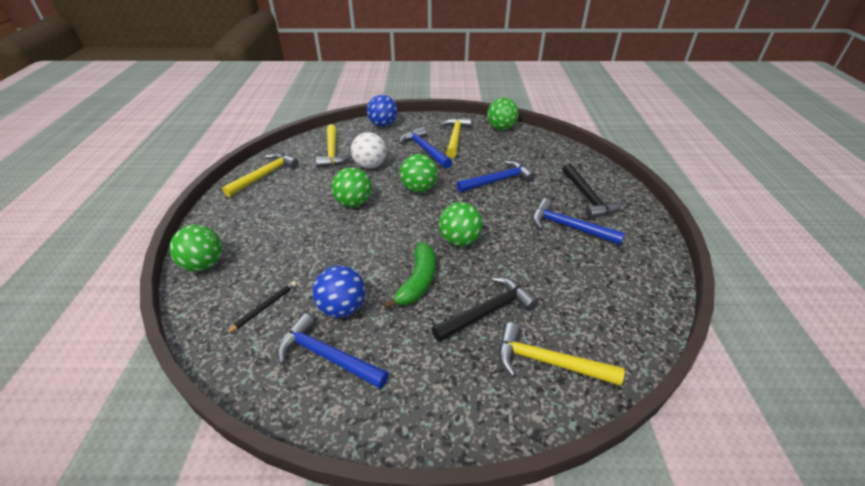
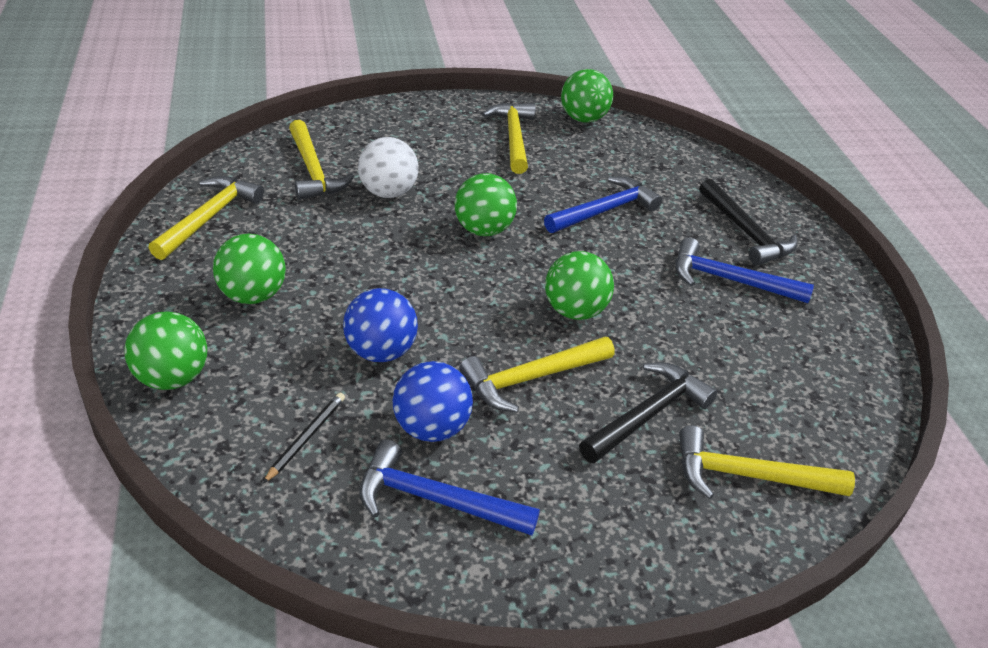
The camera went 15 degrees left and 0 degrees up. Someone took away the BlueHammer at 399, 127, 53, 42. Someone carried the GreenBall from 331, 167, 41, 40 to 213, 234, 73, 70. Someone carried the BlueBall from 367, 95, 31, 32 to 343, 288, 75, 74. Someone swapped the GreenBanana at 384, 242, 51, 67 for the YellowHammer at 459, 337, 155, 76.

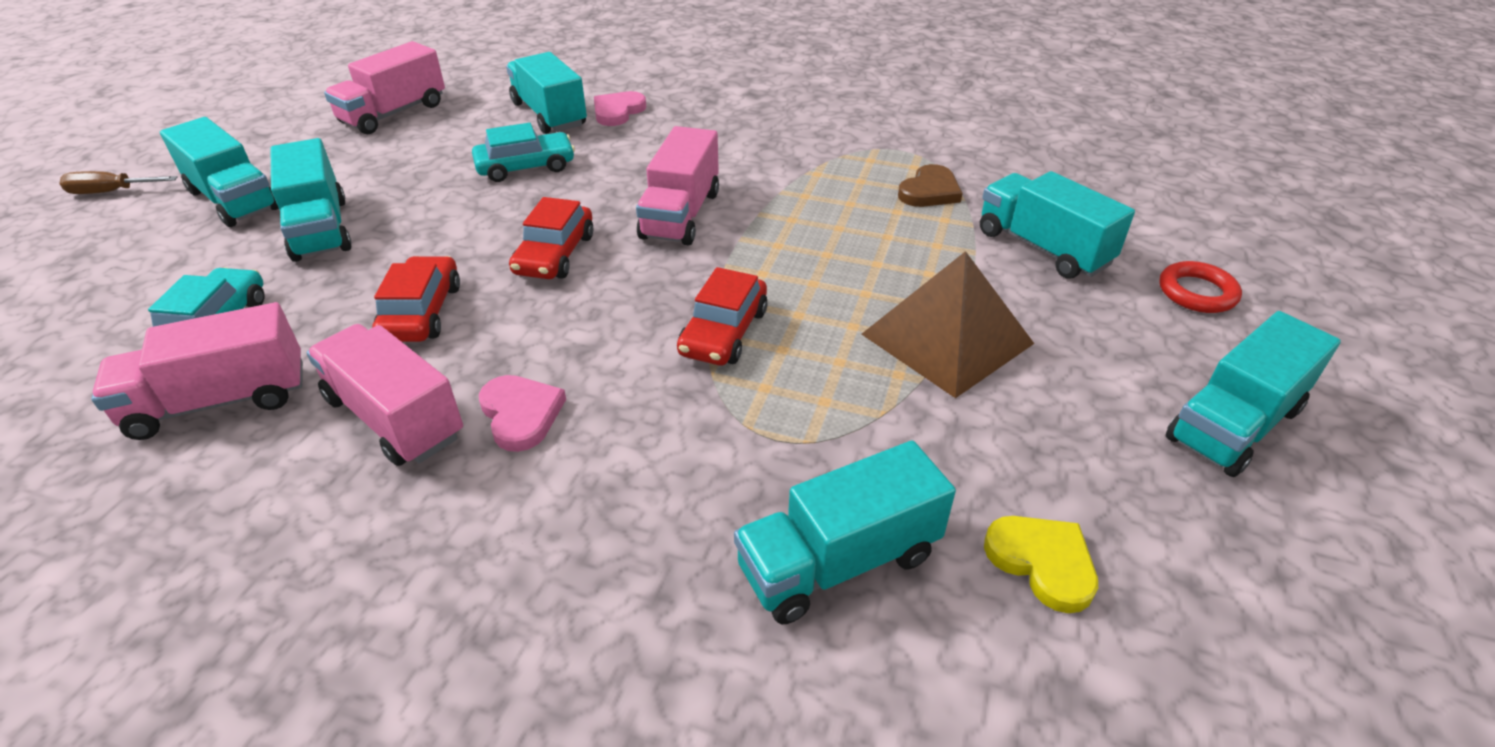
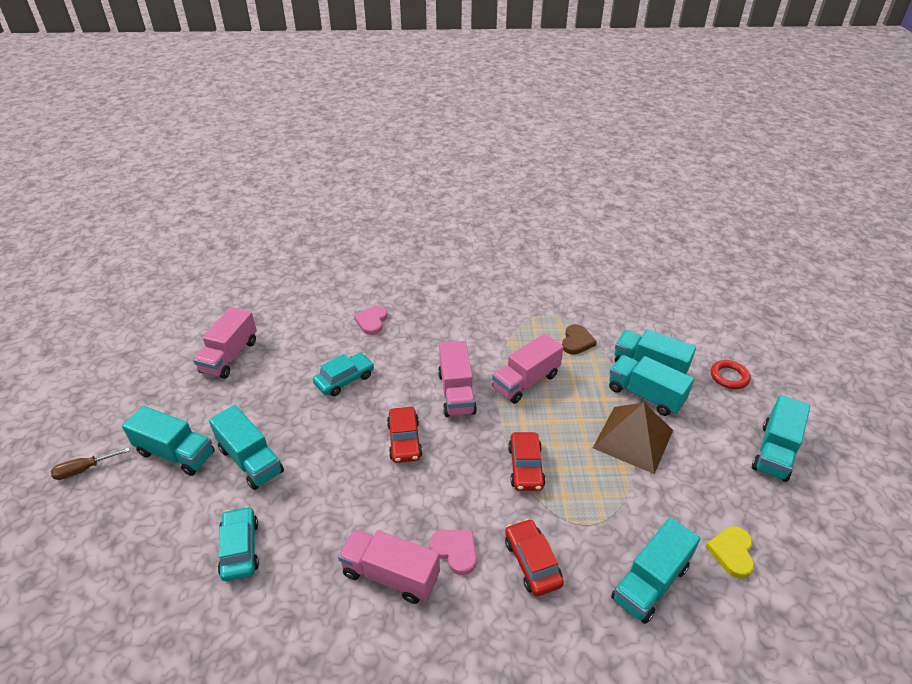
The camera went 20 degrees left and 0 degrees up. Someone carried the PinkTruck from 91, 302, 212, 138 to 492, 334, 72, 70. Someone carried the RedCar from 372, 256, 88, 86 to 505, 519, 59, 77. Someone carried the TurquoiseTruck from 506, 52, 81, 82 to 609, 355, 85, 61. Someone rotated the YellowHeart at 984, 516, 114, 97 by 105 degrees counterclockwise.

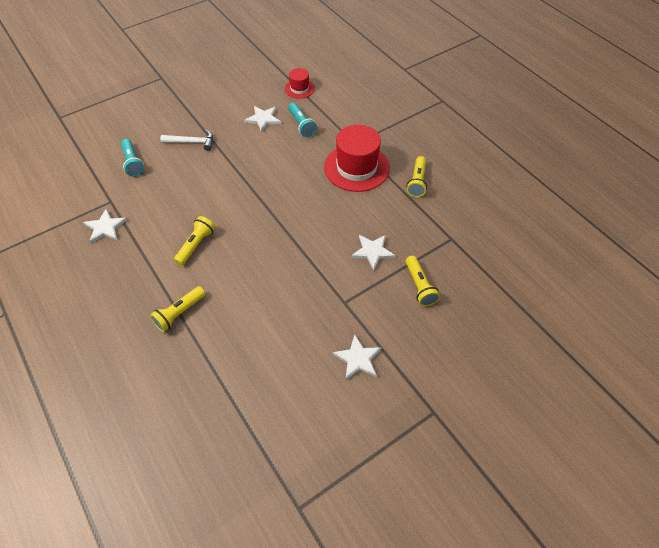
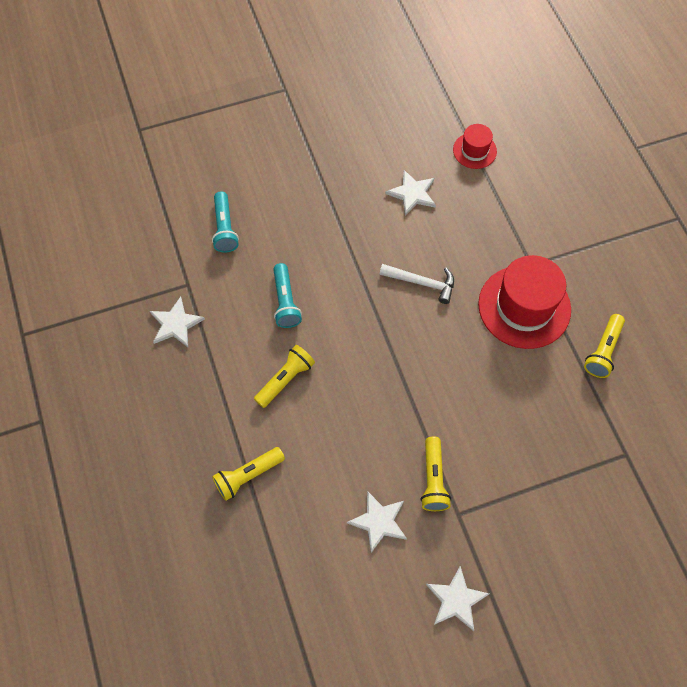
The camera went 15 degrees right and 10 degrees up. Someone carried the WhiteHammer from 160, 130, 53, 21 to 380, 264, 74, 40. Someone carried the TurquoiseFlashlight from 288, 103, 29, 34 to 273, 263, 29, 65. Someone carried the WhiteStar from 351, 235, 45, 35 to 347, 491, 60, 62. Someone carried the YellowFlashlight from 406, 256, 34, 51 to 421, 437, 30, 74.

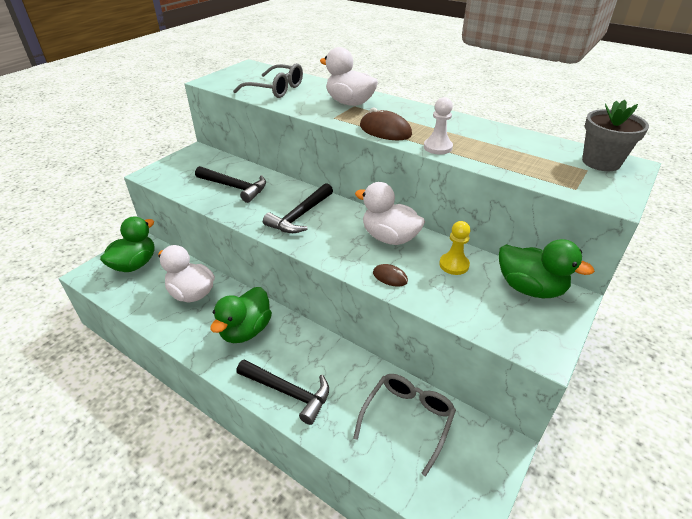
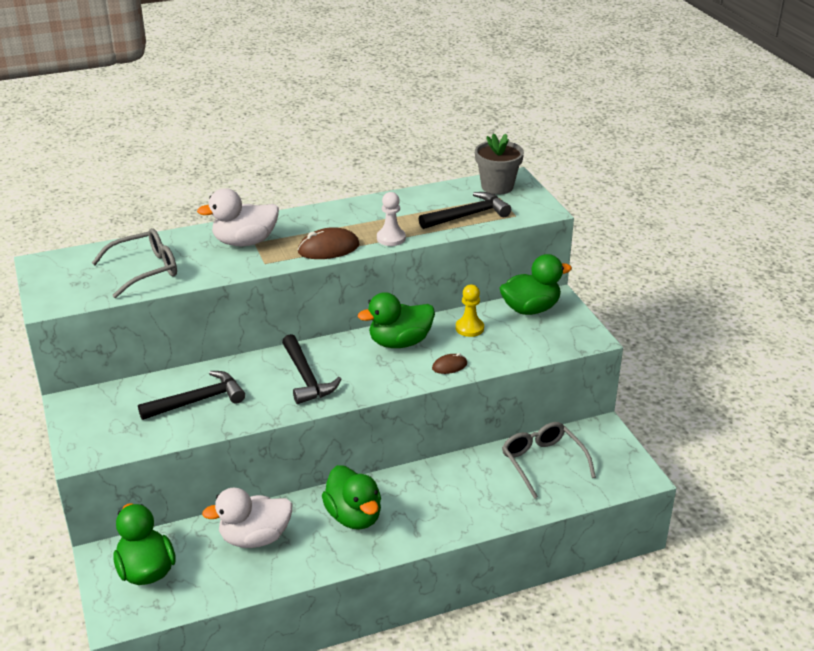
The camera went 55 degrees left and 5 degrees down. Someone carried the BlackHammer from 236, 360, 93, 65 to 419, 192, 92, 37. Someone repainted the WhiteDuck at 355, 182, 70, 63, which became the GreenDuck at 358, 292, 77, 56.

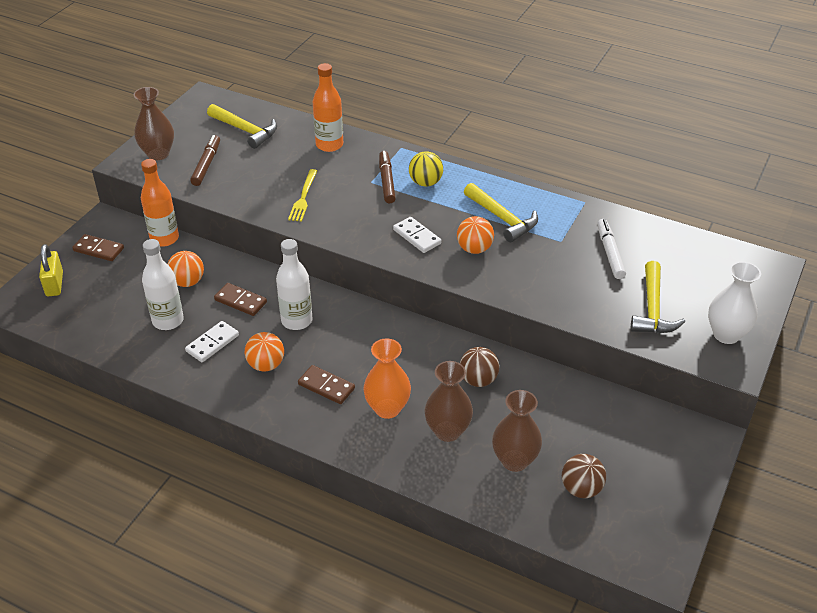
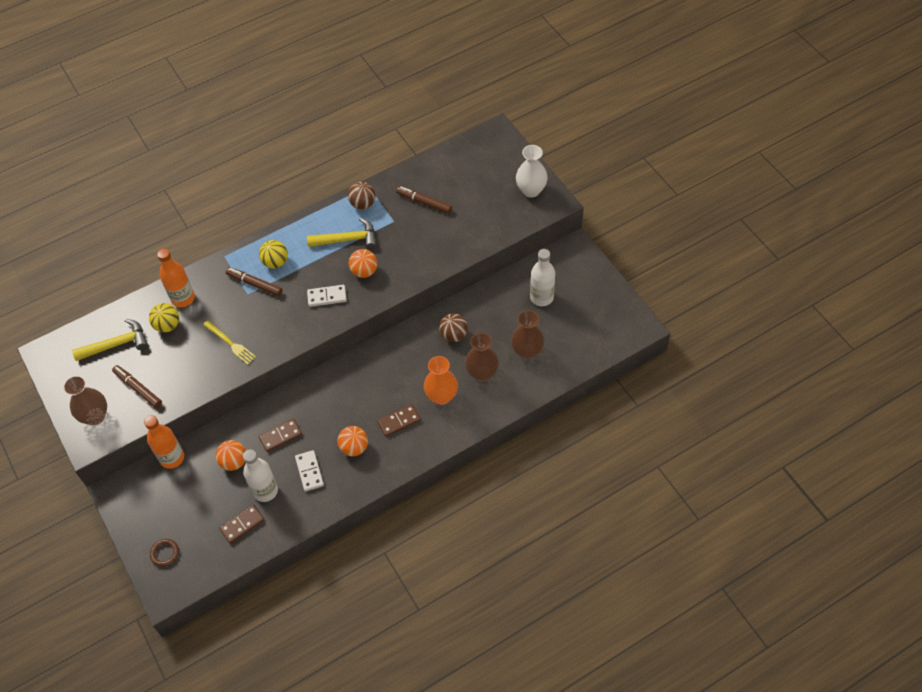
The camera went 55 degrees left and 15 degrees up. Someone took away the YellowHammer at 631, 261, 54, 72. Someone put down the YellowBall at 149, 303, 30, 29. Someone carried the BrownDomino from 72, 234, 52, 27 to 219, 505, 45, 39. Someone carried the WhiteBottle from 276, 239, 37, 91 to 530, 249, 25, 57. Someone carried the BrownBall from 562, 454, 44, 44 to 348, 182, 27, 28. Someone swapped the YellowPadlock at 39, 244, 24, 52 for the BrownRing at 150, 539, 29, 28. Someone repainted the WhiteMarker at 597, 219, 29, 60, which became the BrownMarker at 396, 186, 56, 28.

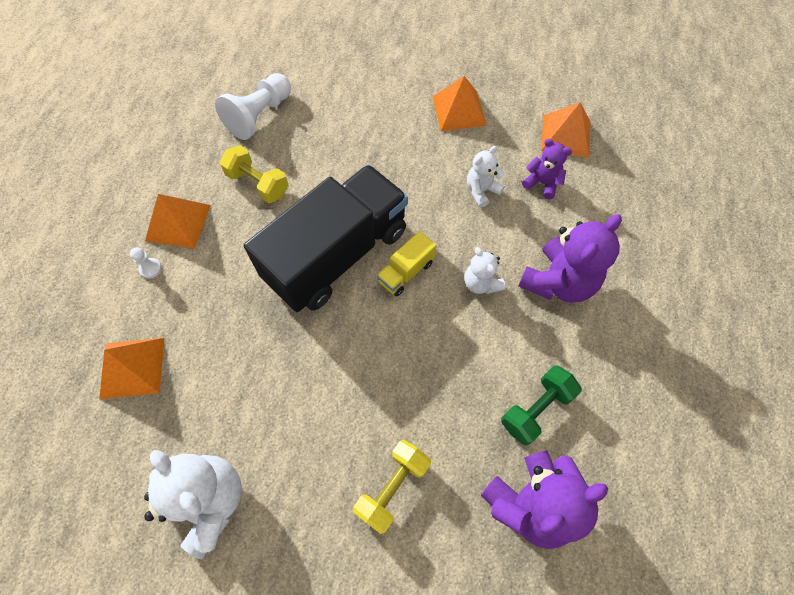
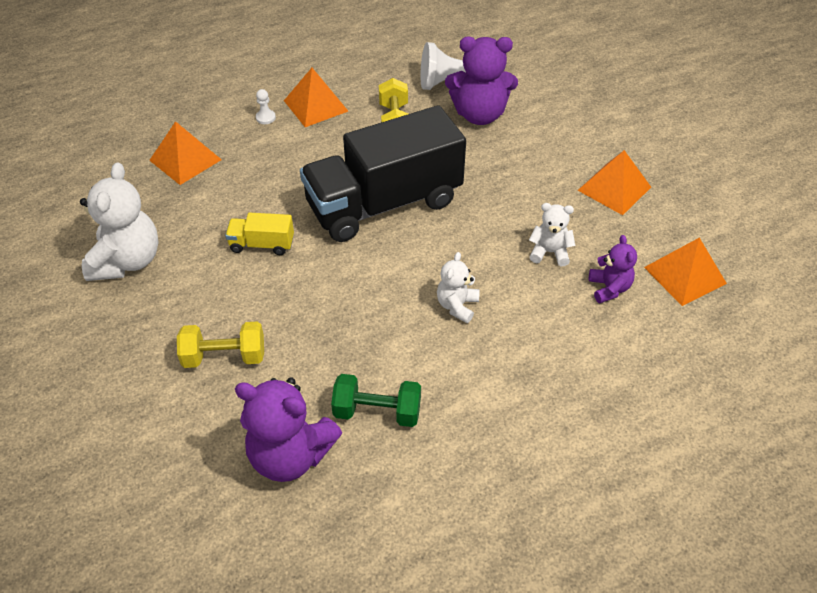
The camera went 50 degrees right and 15 degrees down. Someone carried the YellowTruck from 377, 231, 59, 65 to 225, 213, 69, 42. Someone carried the PurpleTeddyBear from 518, 214, 104, 89 to 445, 36, 73, 89. Someone rotated the BlackTruck at 244, 165, 164, 147 by 150 degrees clockwise.

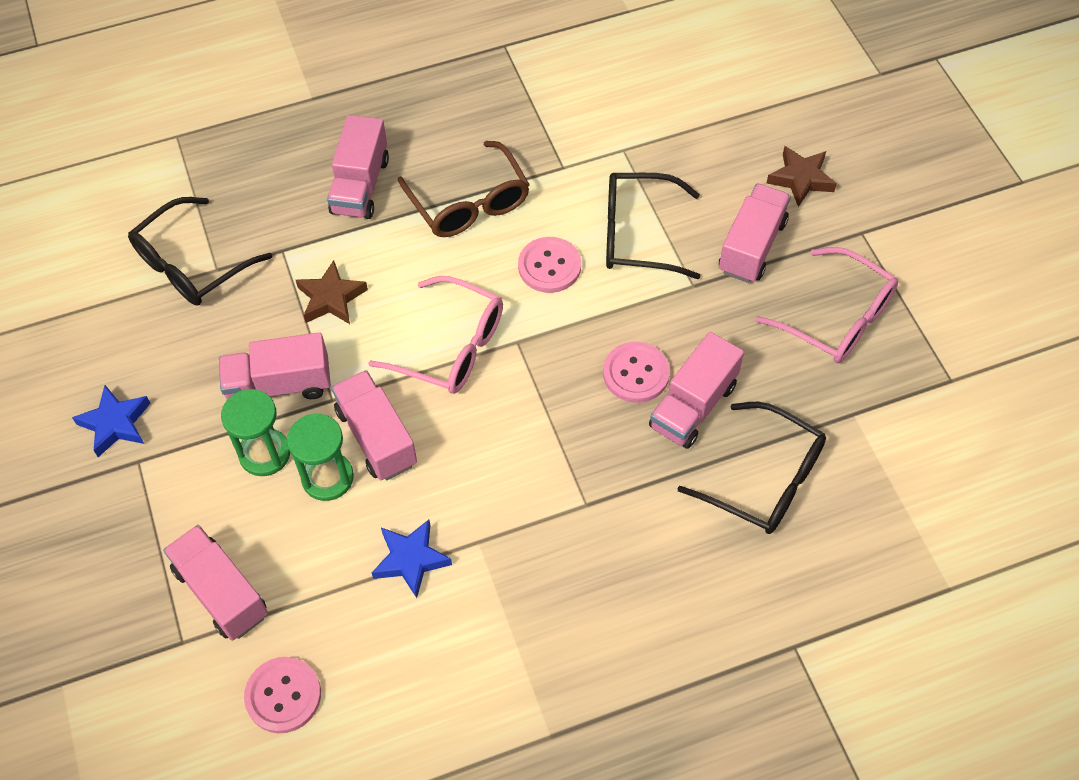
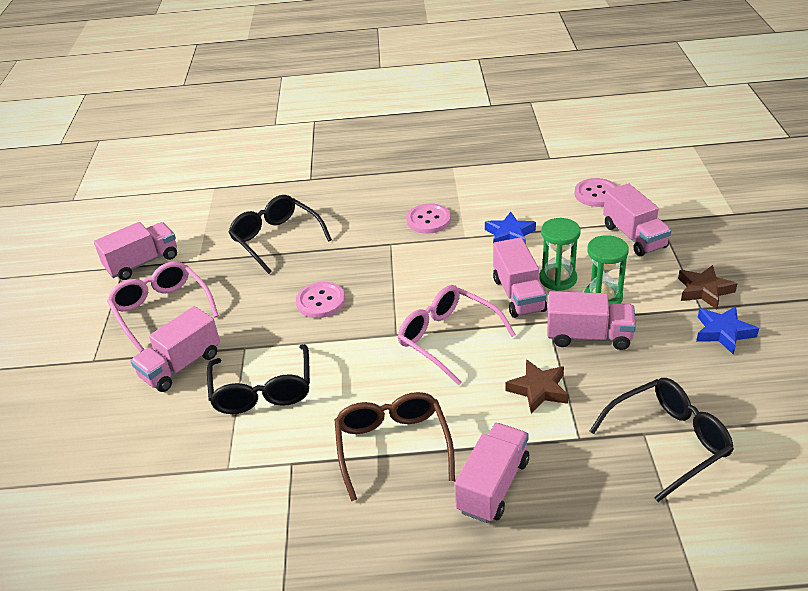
The camera went 160 degrees left and 20 degrees down. Someone carried the PinkButton from 518, 237, 63, 56 to 406, 204, 45, 30. Someone carried the PinkTruck from 649, 332, 95, 117 to 94, 222, 83, 58. Someone carried the BrownStar from 767, 146, 70, 61 to 678, 265, 60, 45. Someone rotated the BlackGlasses at 606, 173, 94, 106 by 60 degrees clockwise.

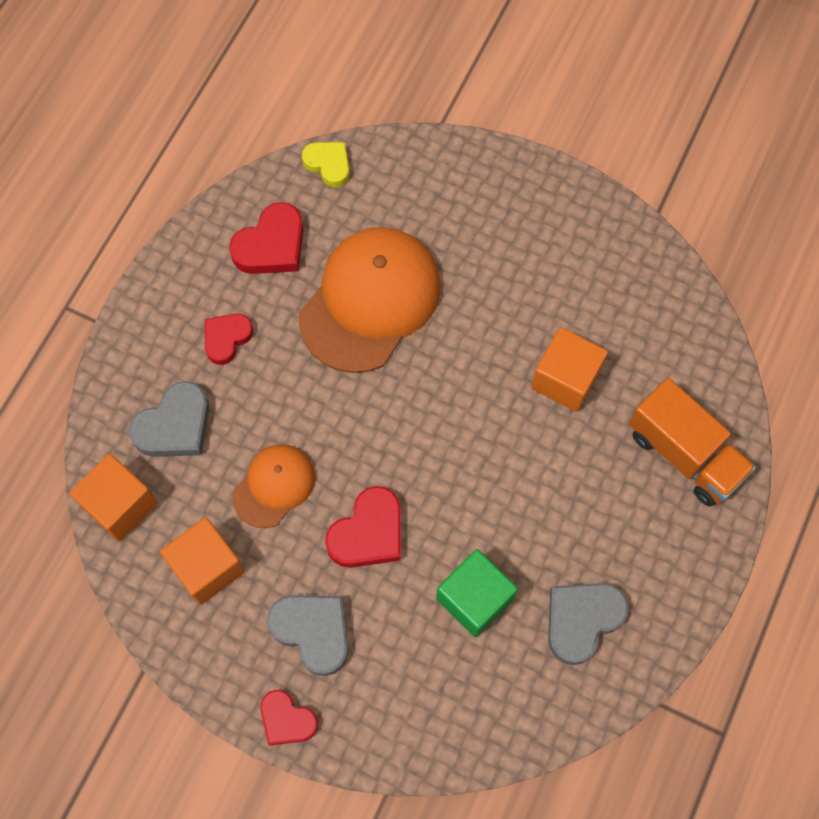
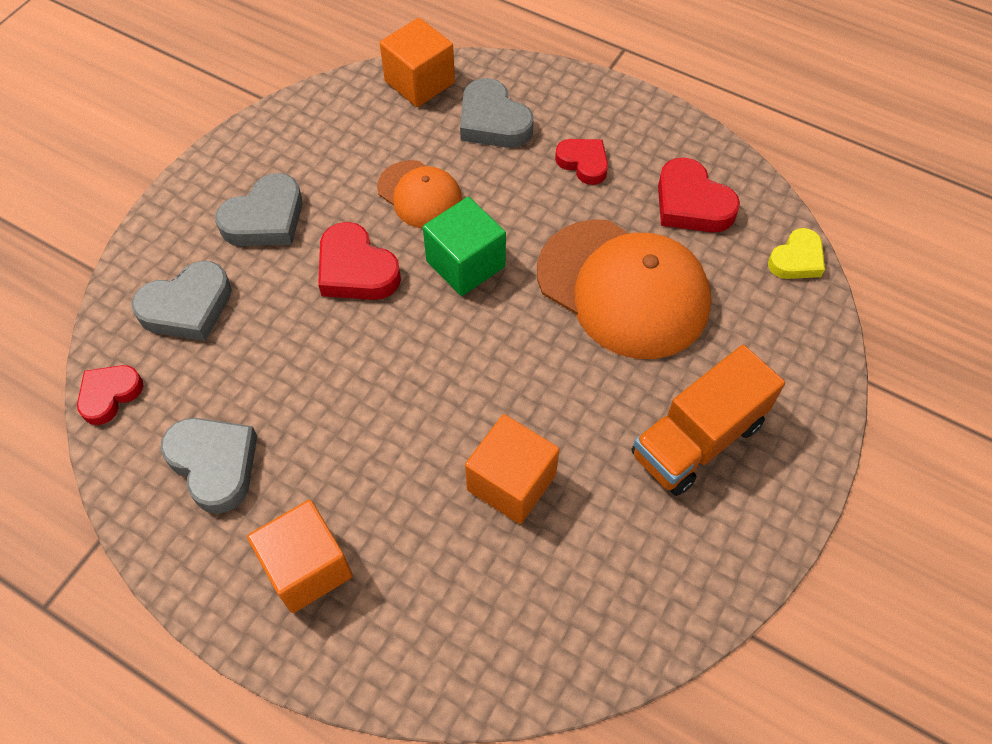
The camera went 95 degrees right and 10 degrees down. Someone put down the GreyHeart at 131, 261, 101, 80. Someone carried the OrangeCube from 160, 517, 85, 88 to 247, 500, 106, 113. Someone carried the RedHeart from 261, 690, 57, 55 to 77, 365, 67, 60. Someone carried the GreenCube from 436, 549, 82, 88 to 423, 197, 83, 99. Someone carried the OrangeTruck from 629, 378, 127, 128 to 631, 345, 154, 151.

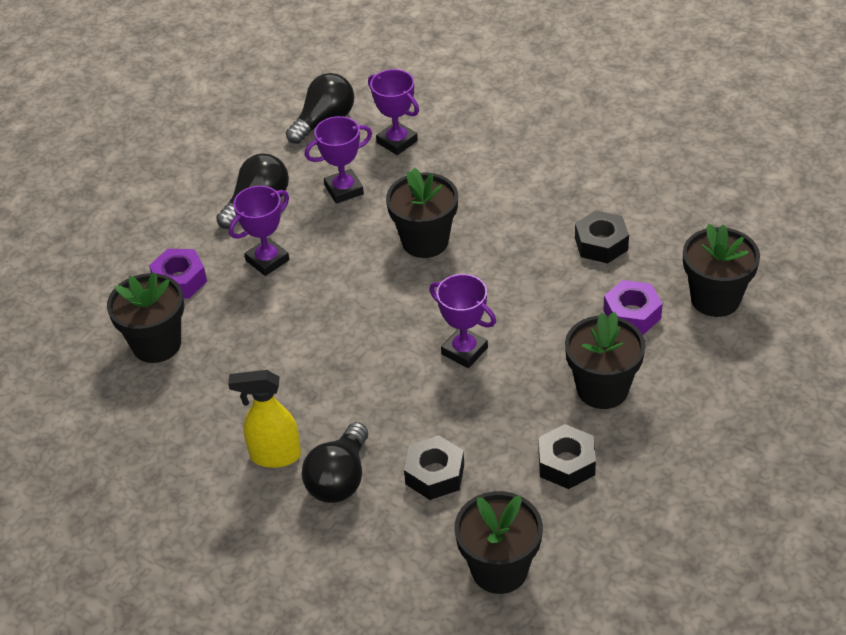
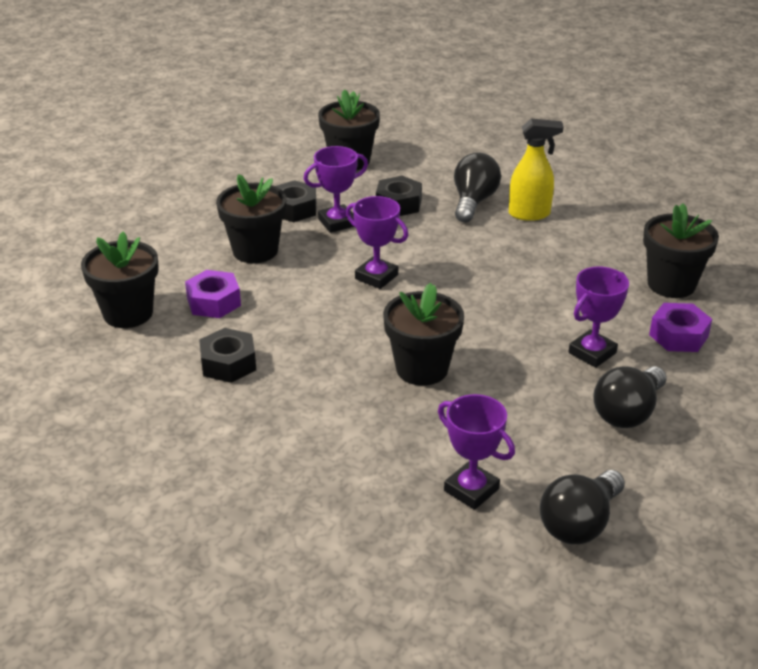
The camera went 175 degrees right and 10 degrees down. Someone carried the PurpleTrophy from 305, 116, 67, 88 to 303, 146, 65, 87.

